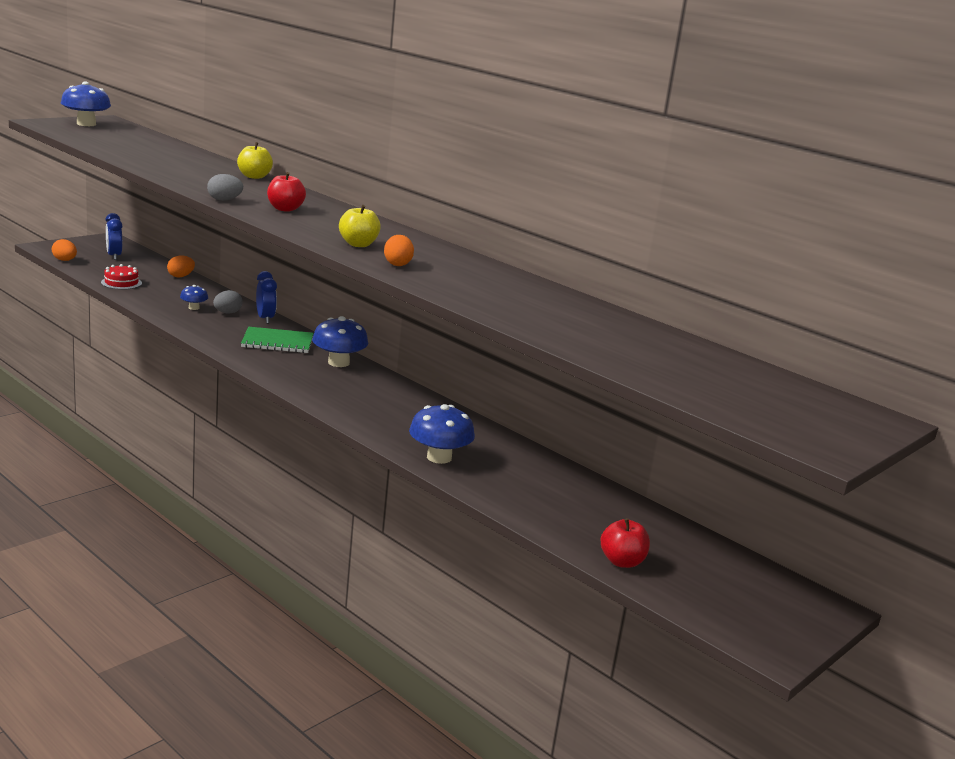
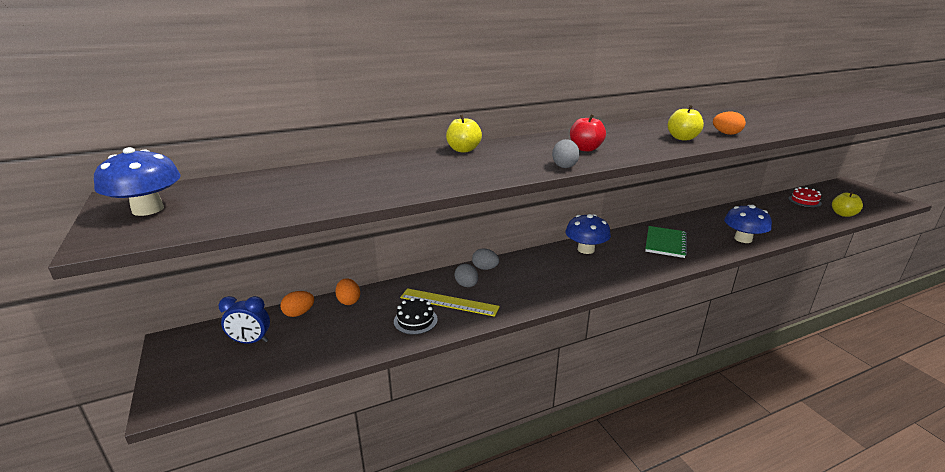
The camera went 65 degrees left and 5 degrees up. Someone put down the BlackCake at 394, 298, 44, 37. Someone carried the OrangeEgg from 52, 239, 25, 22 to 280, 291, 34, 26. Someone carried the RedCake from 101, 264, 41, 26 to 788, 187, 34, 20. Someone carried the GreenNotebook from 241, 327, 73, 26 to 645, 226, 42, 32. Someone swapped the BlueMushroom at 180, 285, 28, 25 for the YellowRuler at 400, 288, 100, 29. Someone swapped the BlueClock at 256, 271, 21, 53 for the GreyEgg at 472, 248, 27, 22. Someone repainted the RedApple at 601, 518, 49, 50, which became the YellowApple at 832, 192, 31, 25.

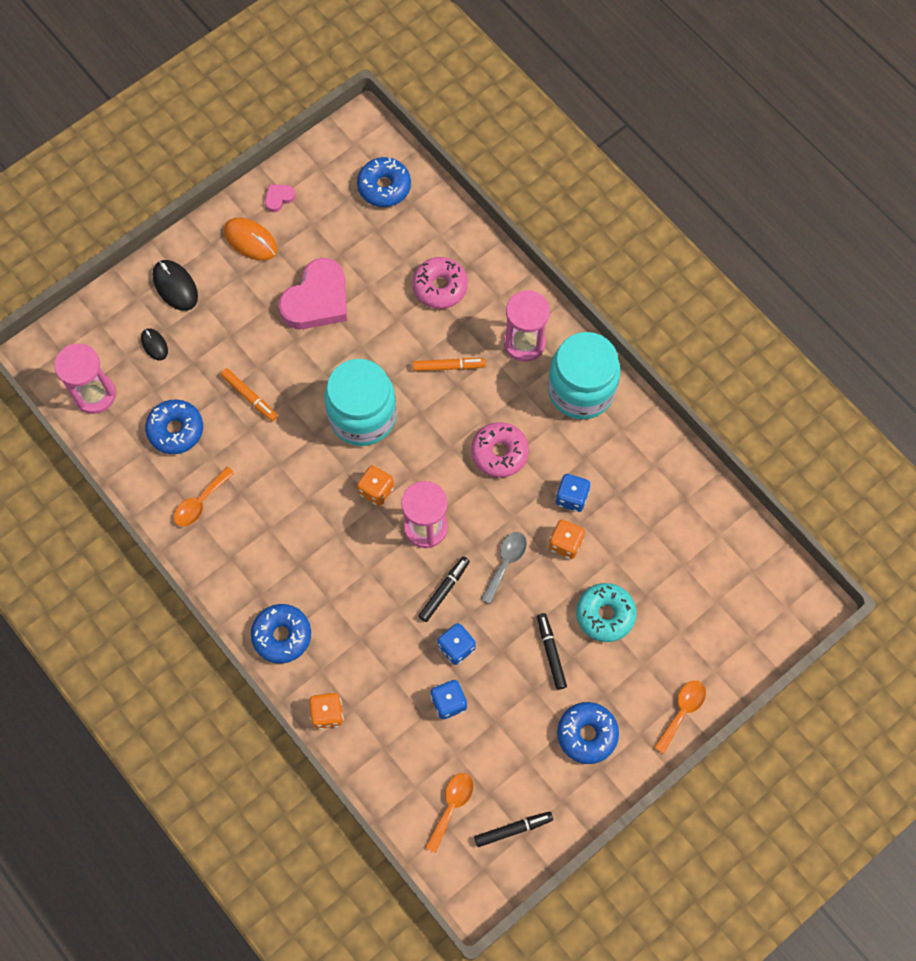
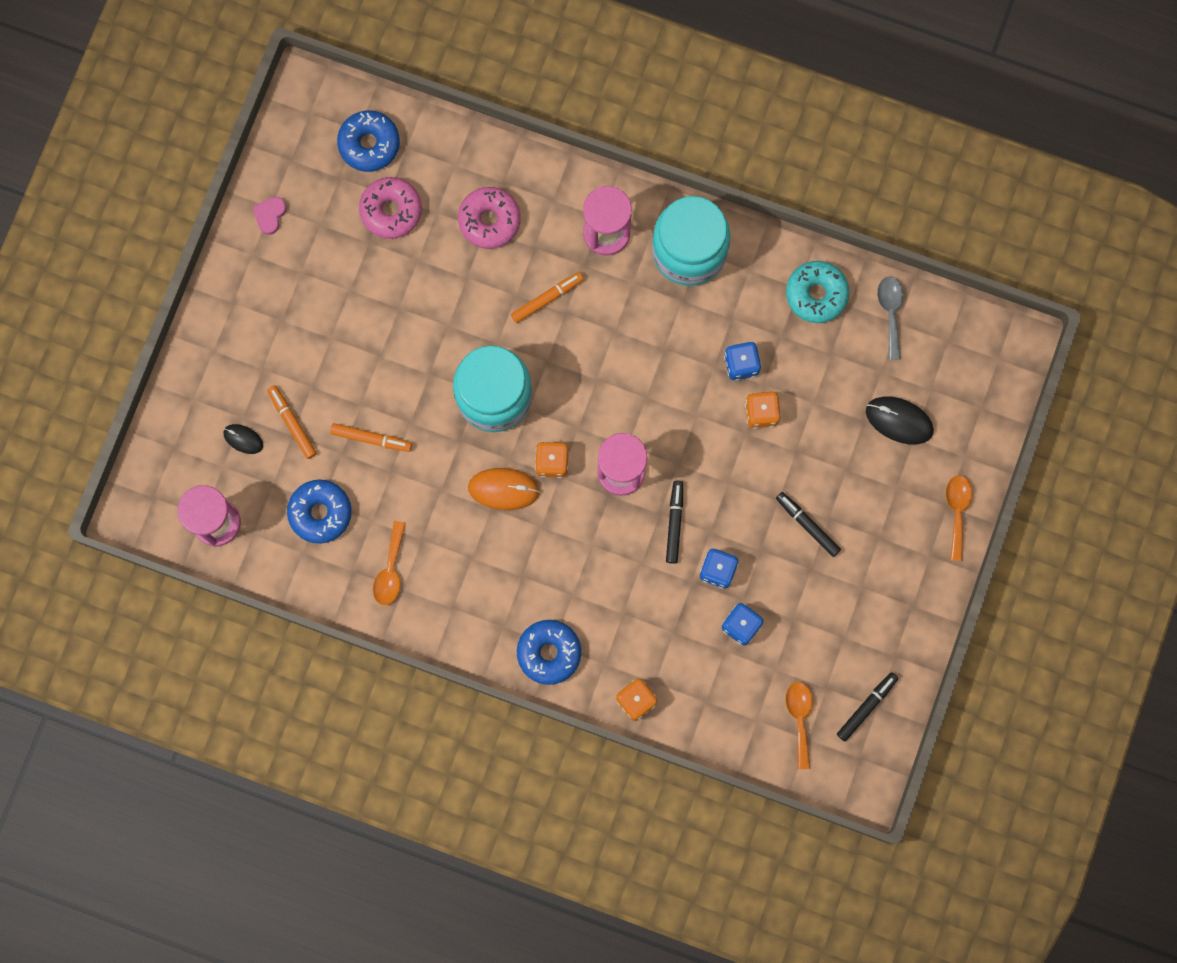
The camera went 30 degrees left and 10 degrees up. Someone took away the PinkHeart at 279, 258, 68, 71. Someone took away the BlueDonut at 557, 702, 62, 62. Someone put down the OrangeMarker at 267, 385, 50, 74. Someone carried the BlackMouse from 153, 260, 45, 51 to 866, 396, 68, 48. Someone carried the OrangeMouse from 224, 218, 53, 43 to 468, 468, 72, 42. Someone carried the PinkDonut from 471, 422, 58, 56 to 359, 177, 63, 62. Someone carried the GreySpoon from 481, 532, 46, 72 to 877, 276, 27, 84. Someone carried the TurquoiseDonut from 576, 583, 60, 59 to 786, 261, 63, 62.

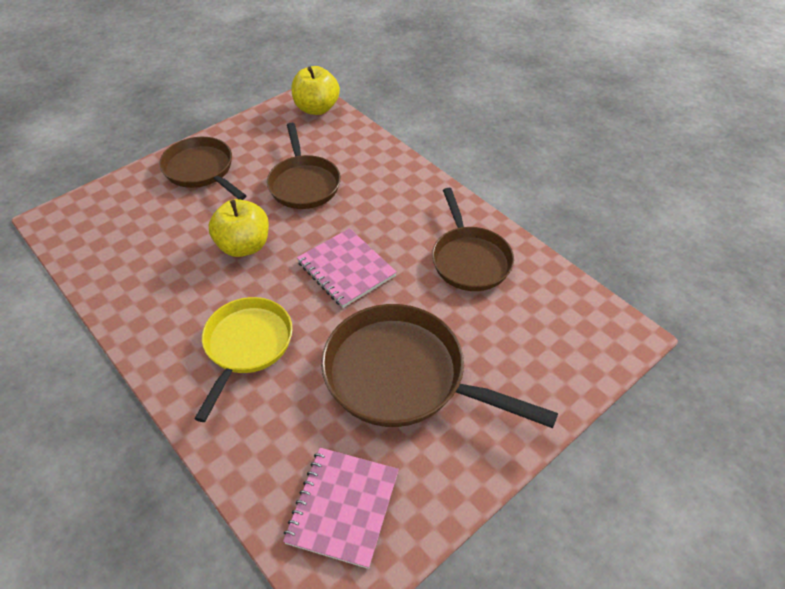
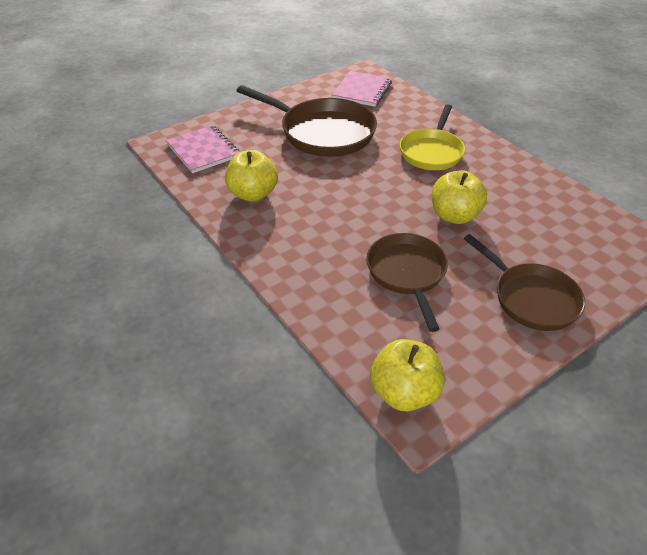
The camera went 175 degrees left and 5 degrees down. Someone carried the PinkNotebook from 297, 228, 100, 80 to 166, 125, 74, 48. Someone swapped the BrownPan at 432, 188, 82, 103 for the YellowApple at 225, 150, 53, 52.

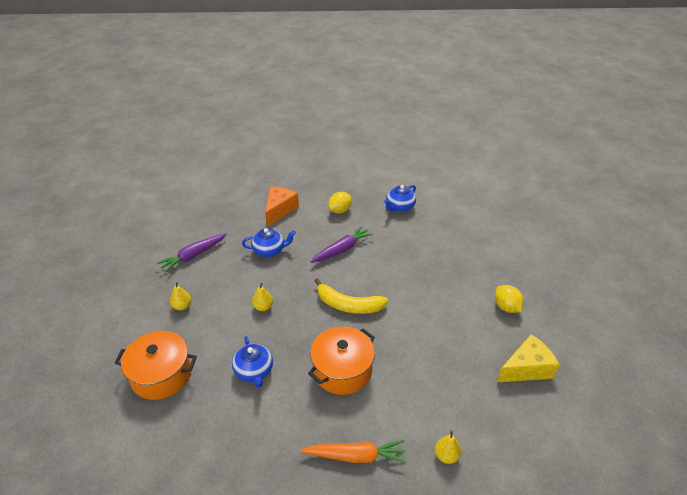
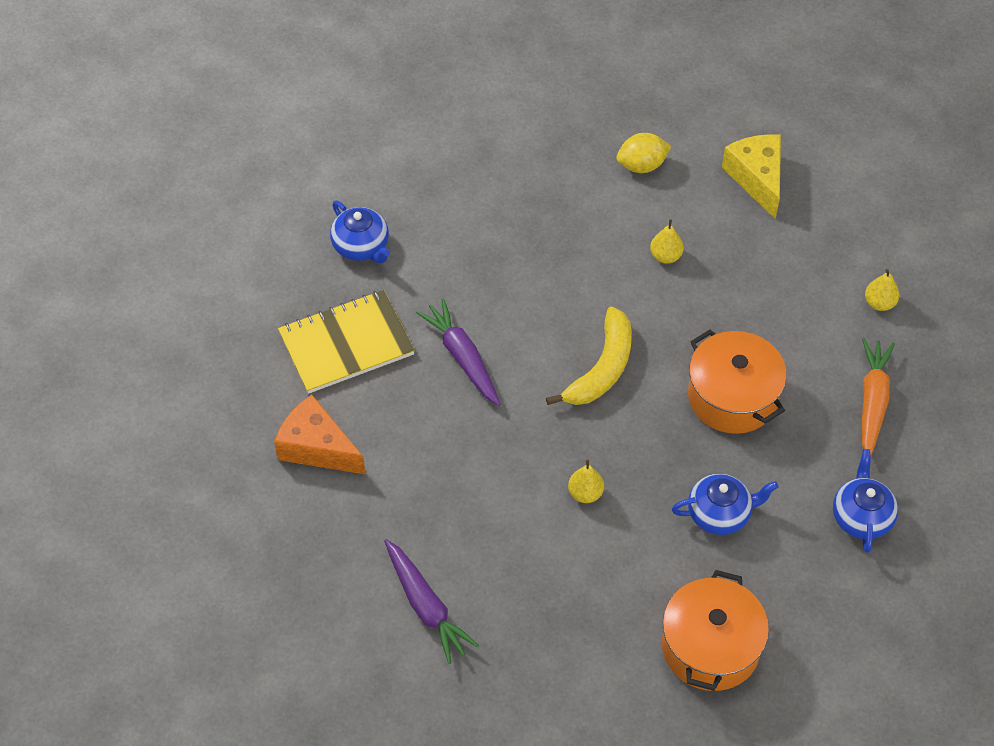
The camera went 80 degrees left and 15 degrees up. Someone carried the YellowPear from 170, 282, 21, 28 to 650, 219, 34, 45. Someone carried the BlueTeapot from 242, 228, 54, 29 to 833, 449, 65, 104. Someone swapped the YellowLemon at 328, 192, 24, 22 for the YellowNotebook at 278, 290, 137, 104.

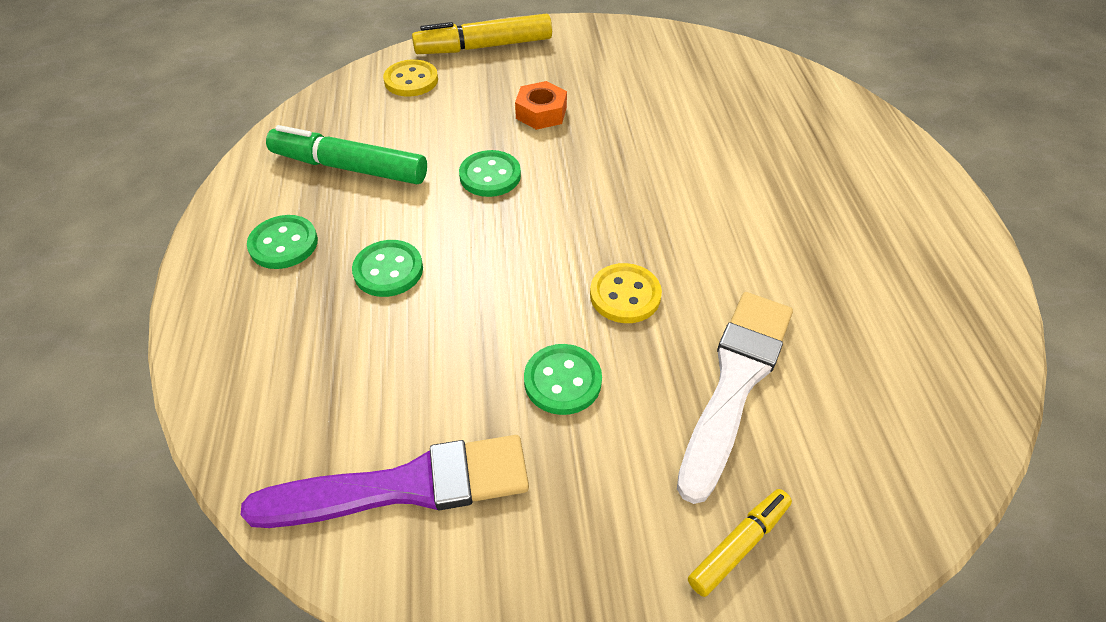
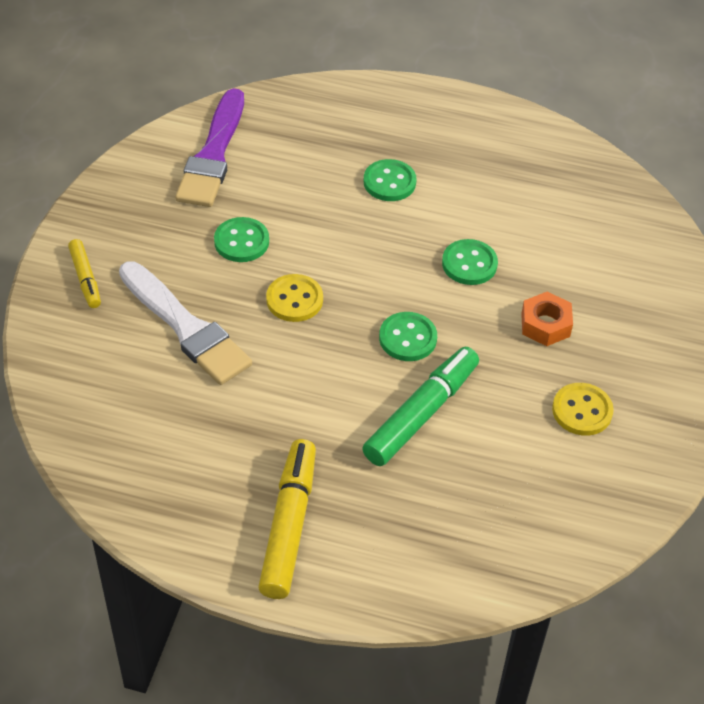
The camera went 110 degrees right and 0 degrees up. Someone carried the GreenButton from 247, 215, 71, 54 to 379, 312, 58, 49. Someone carried the GreenMarker from 266, 125, 161, 59 to 362, 347, 117, 119. Someone carried the YellowButton from 383, 59, 55, 37 to 552, 383, 62, 53. Someone carried the YellowMarker from 412, 14, 140, 40 to 258, 439, 58, 160.

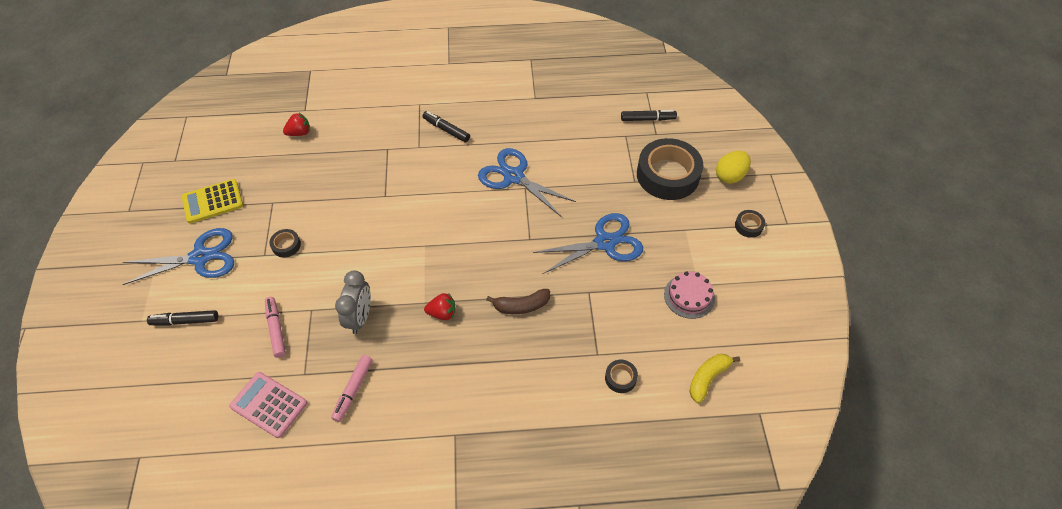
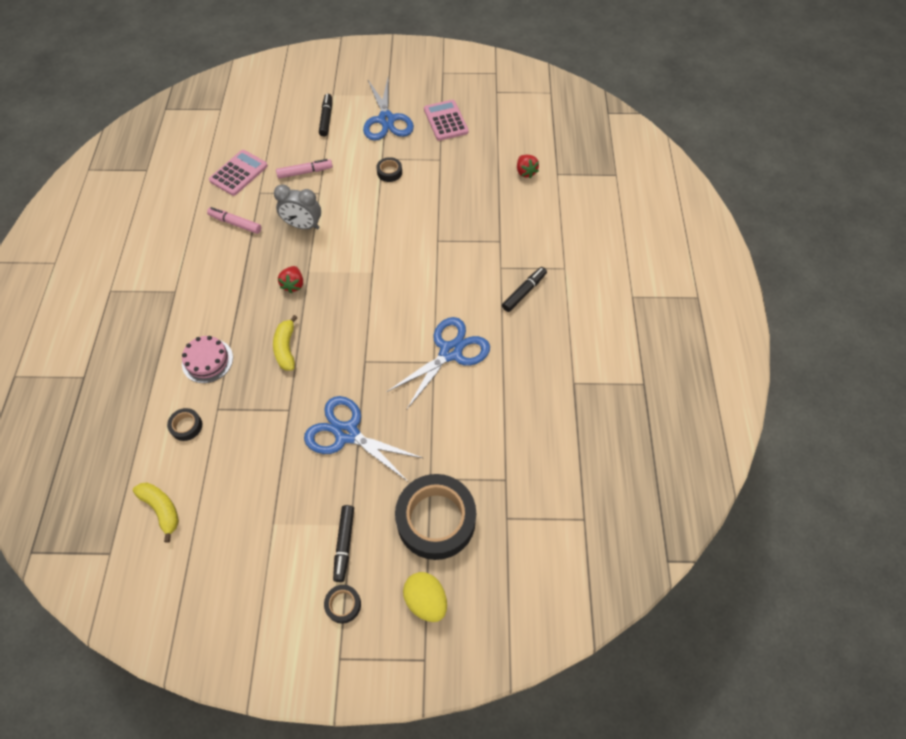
The camera went 95 degrees right and 5 degrees up. Someone carried the BlackMarker from 621, 110, 56, 11 to 333, 505, 21, 77. Someone carried the PinkCake from 664, 271, 51, 48 to 182, 336, 51, 47. Someone repainted the YellowCalculator at 182, 179, 61, 45, which became the PinkCalculator at 424, 100, 45, 41. Someone repainted the BrownBanana at 486, 289, 64, 25, which became the YellowBanana at 273, 315, 25, 56. Someone rotated the BlueScissors at 533, 213, 110, 61 by 135 degrees clockwise.

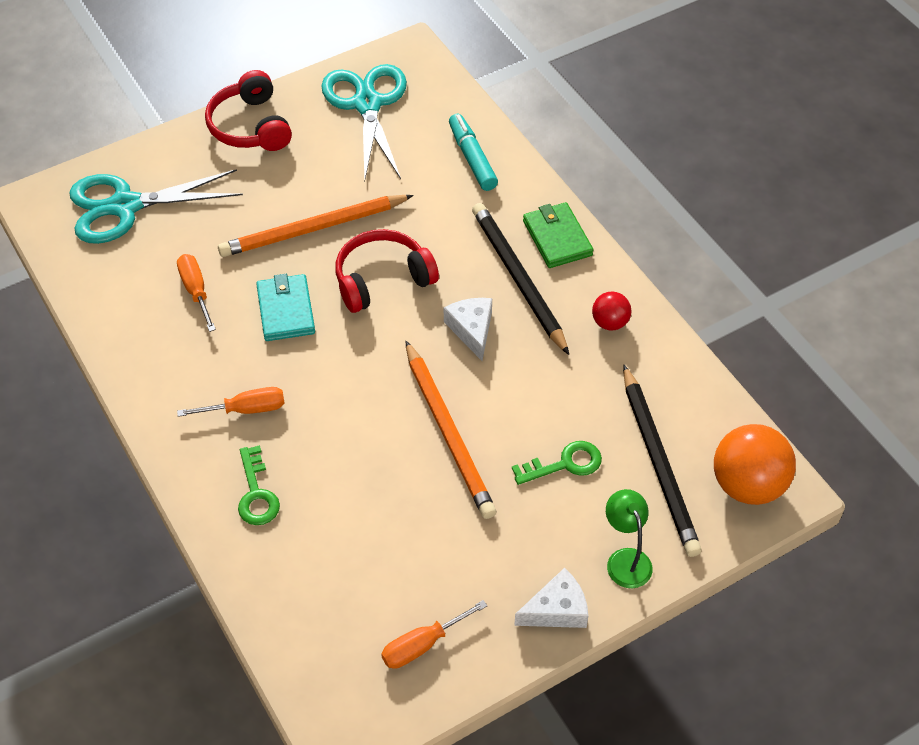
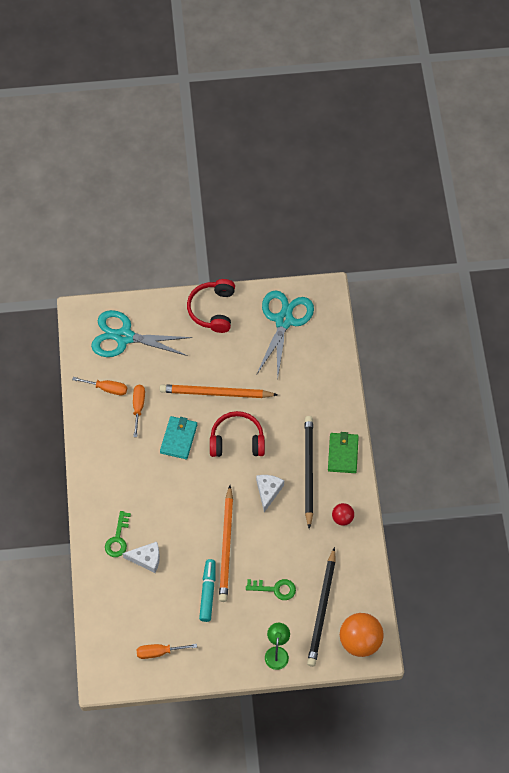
The camera went 25 degrees right and 10 degrees up. Someone carried the OrangeScrewdriver from 177, 387, 108, 30 to 72, 377, 55, 18. Someone carried the TurquoiseMarker from 449, 114, 49, 77 to 199, 559, 17, 63. Someone carried the WhiteCheese from 514, 568, 74, 60 to 123, 542, 37, 31.

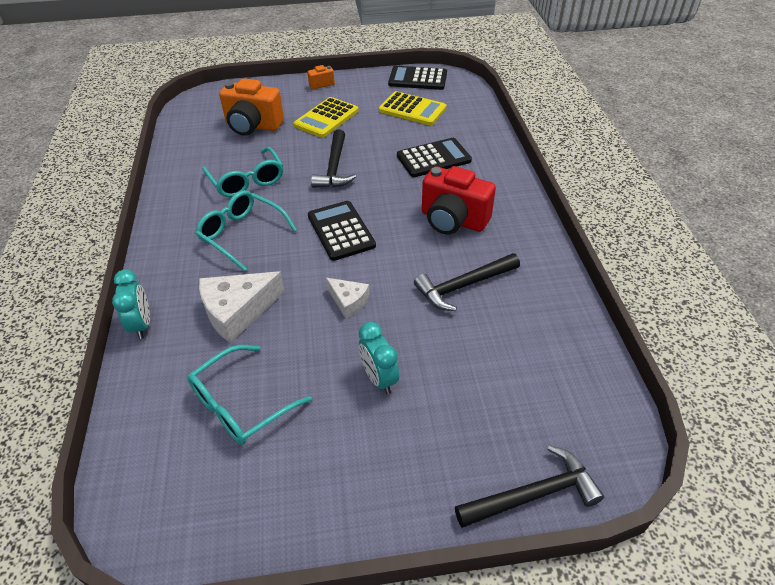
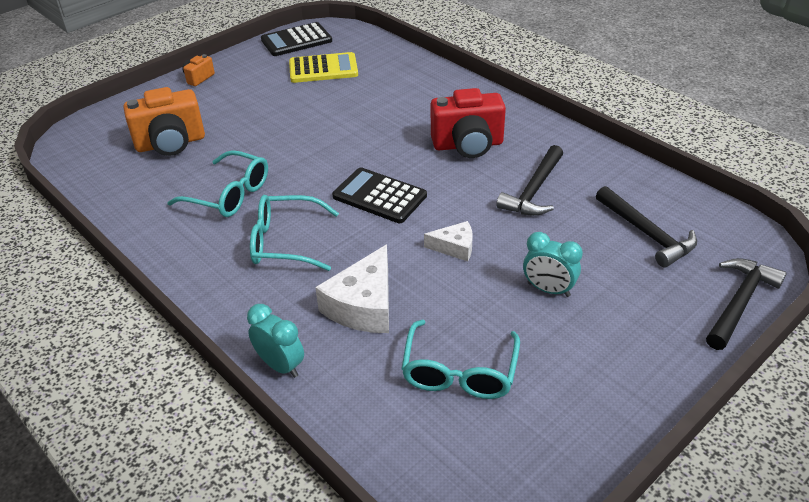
The camera went 35 degrees left and 5 degrees down. Someone took away the YellowCalculator at 294, 97, 64, 41. Someone took away the BlackCalculator at 397, 138, 75, 39. Someone carried the BlackHammer from 311, 129, 45, 59 to 596, 186, 101, 81.

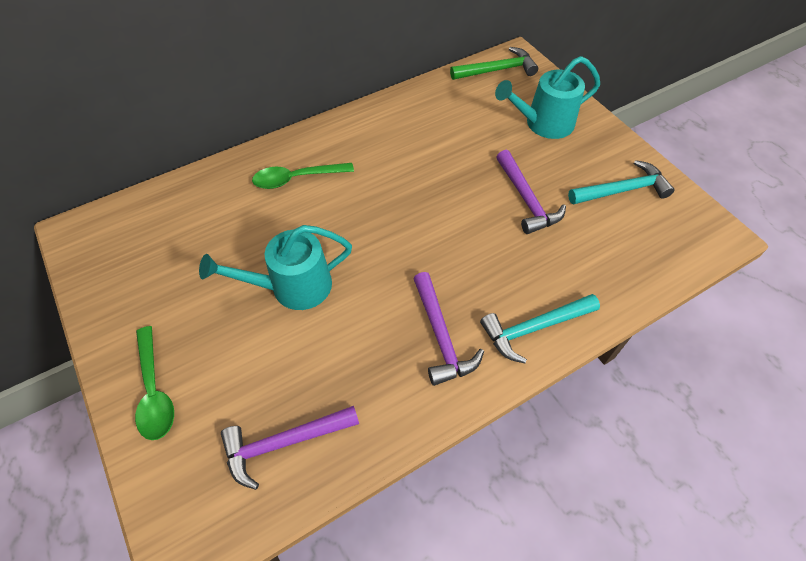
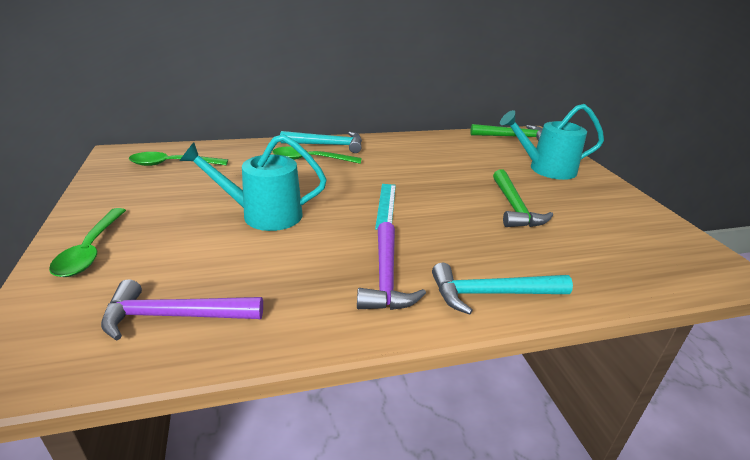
The camera went 15 degrees right and 25 degrees down. Someone put down the GreenSpoon at 129, 152, 99, 14. Someone put down the TurquoiseRuler at 375, 184, 21, 46. Someone carried the TurquoiseHammer from 568, 160, 106, 45 to 280, 131, 82, 22. Someone repainted the PurpleHammer at 497, 150, 69, 84, which became the GreenHammer at 493, 169, 60, 58.

